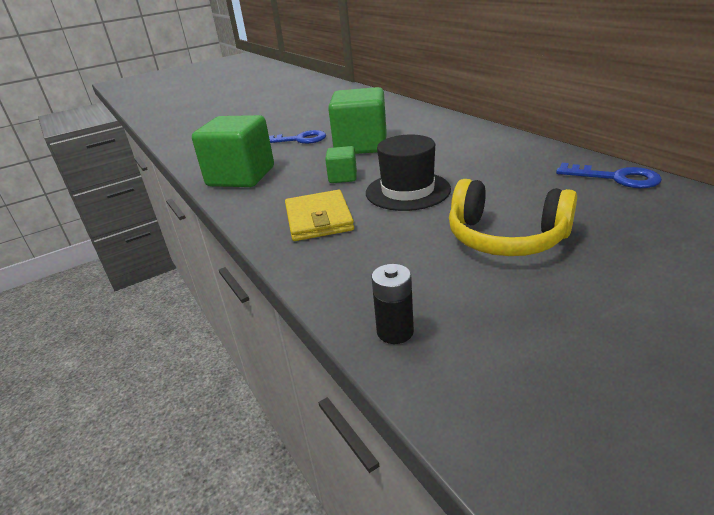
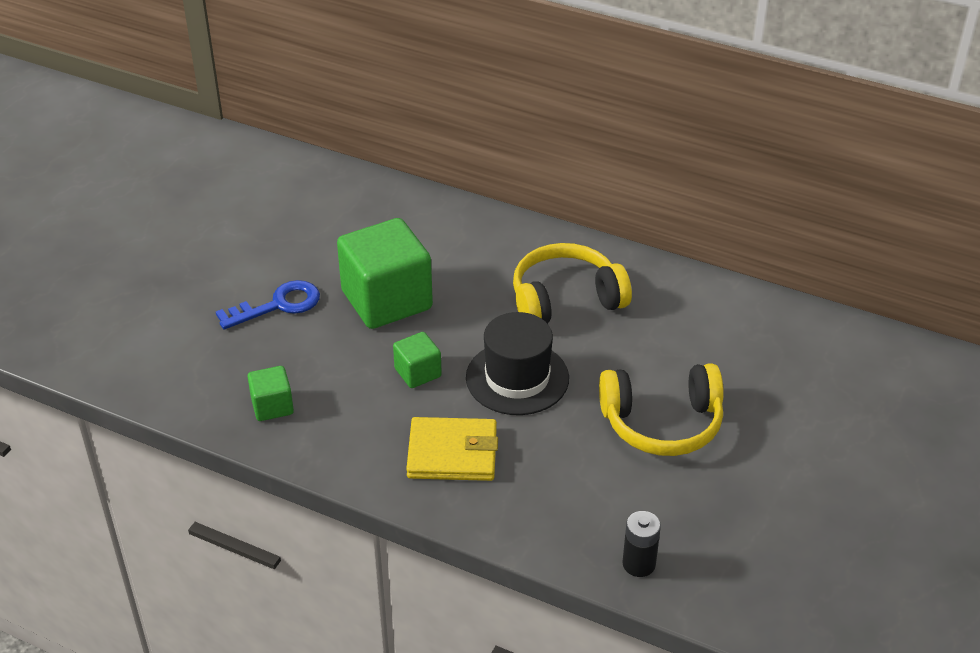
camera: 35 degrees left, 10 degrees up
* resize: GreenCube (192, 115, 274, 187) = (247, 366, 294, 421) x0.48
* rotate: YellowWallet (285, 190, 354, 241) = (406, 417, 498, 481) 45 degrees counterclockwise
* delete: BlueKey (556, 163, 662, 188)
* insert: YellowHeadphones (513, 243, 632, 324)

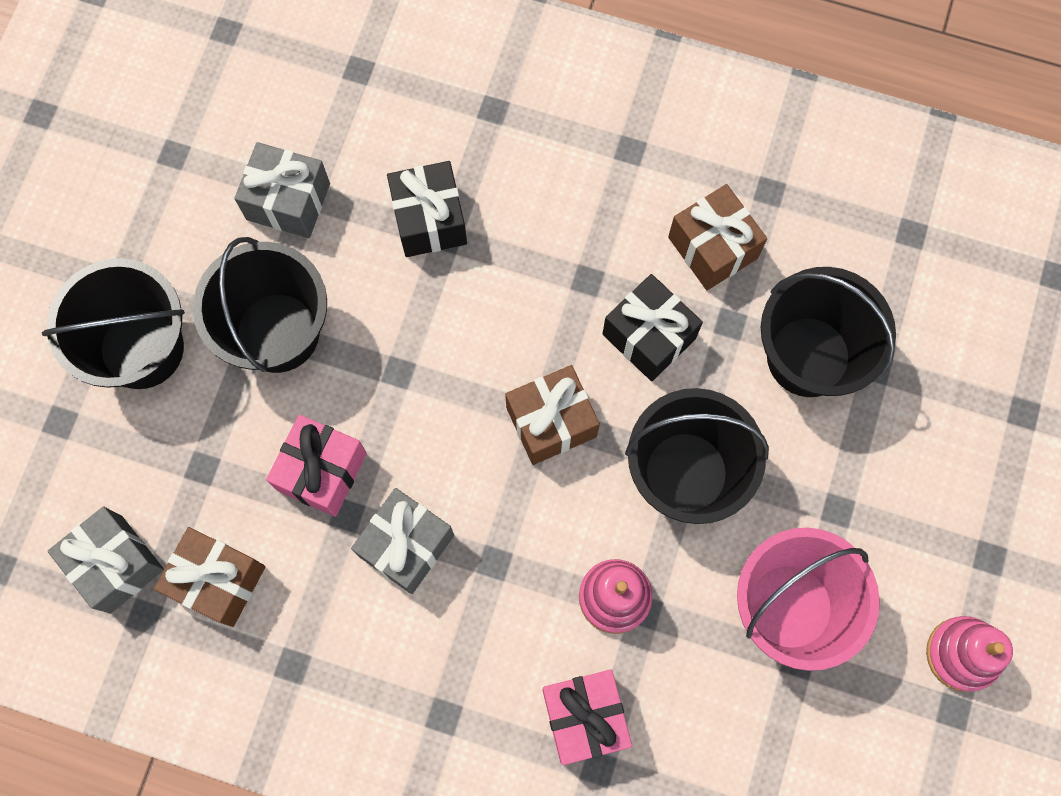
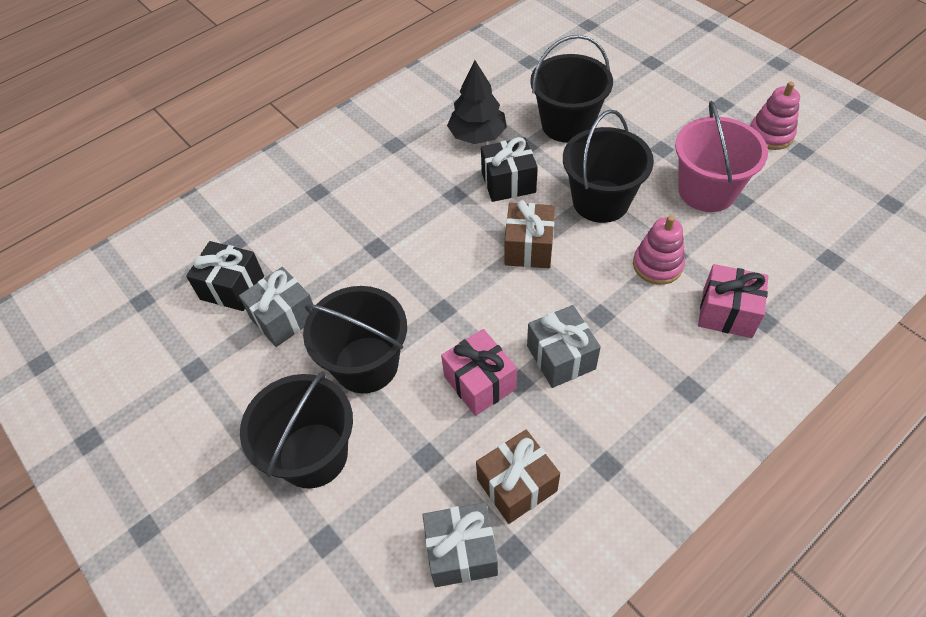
camera: 55 degrees left, 20 degrees down
* move: BlackGift (387, 161, 467, 257) to (186, 241, 264, 311)
* replace: BrownGift (668, 184, 767, 290) to BlackTree (447, 60, 507, 144)

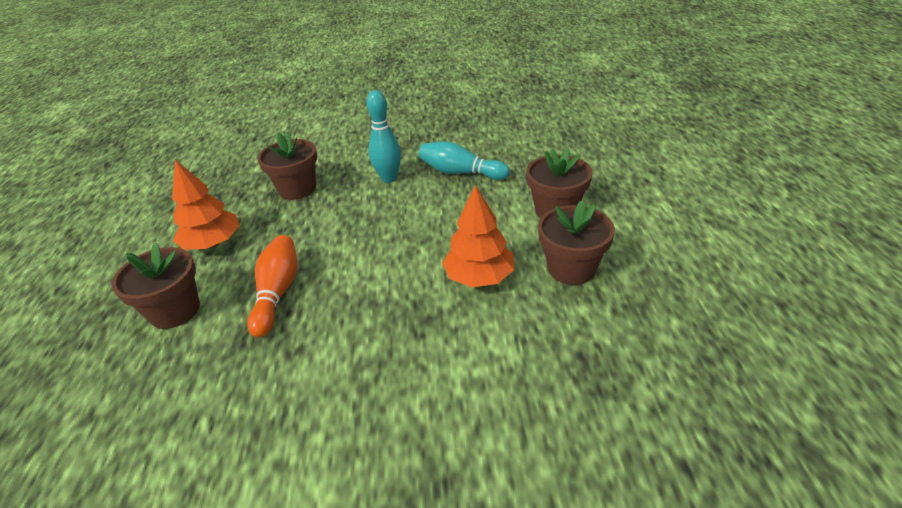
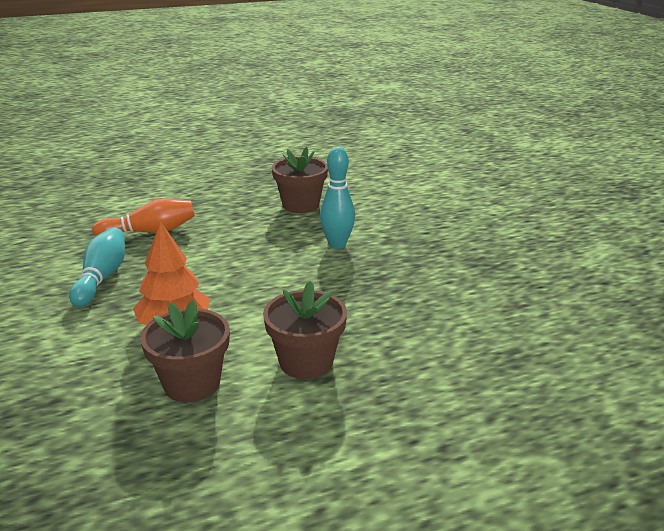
camera: 70 degrees right, 10 degrees down
* delete: BrownFlowerPot (111, 243, 200, 329)
* delete: OrangeTree (172, 160, 240, 250)
* move: TurquoiseBowlingPin (419, 141, 510, 180) to (69, 227, 125, 307)

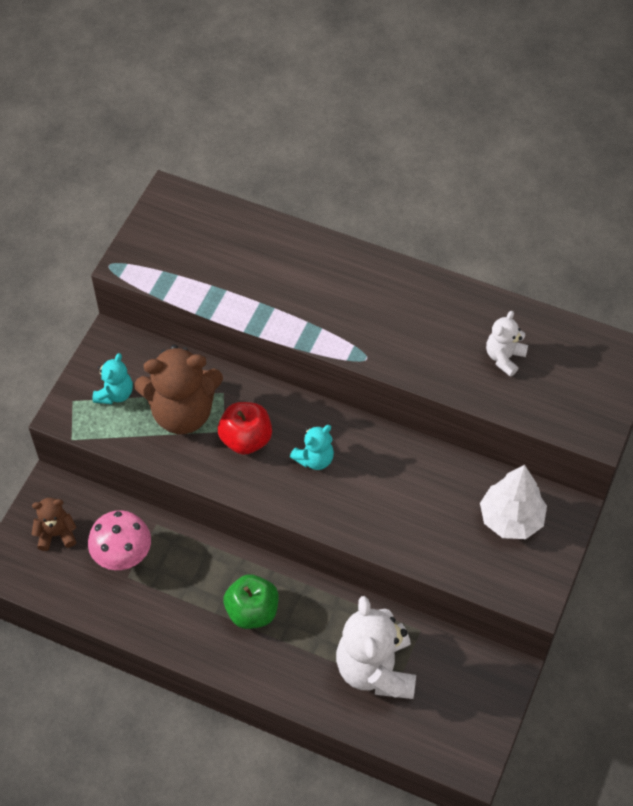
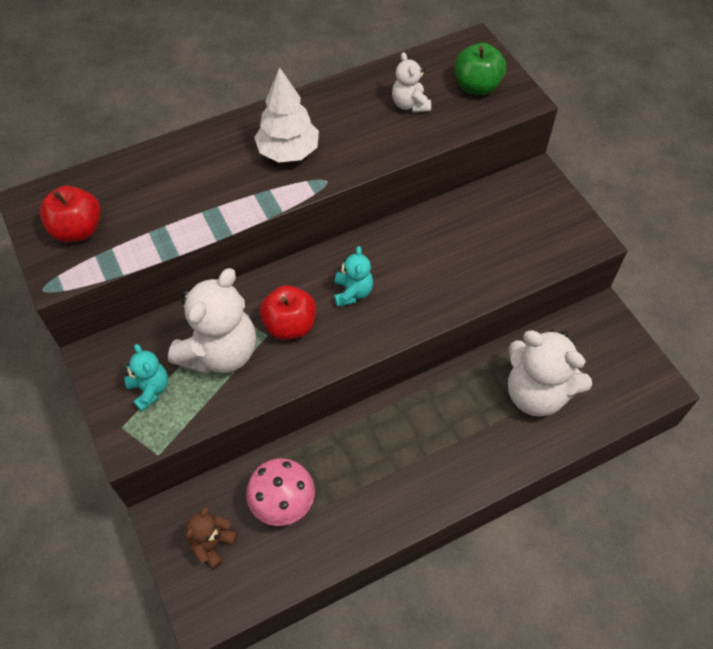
camera: 50 degrees left, 0 degrees up
* recolor: BrownTeddyBear (134, 345, 223, 434) to WhiteTeddyBear (168, 268, 256, 374)
* move: GreenApple (224, 574, 279, 629) to (455, 43, 506, 95)
* move: WhiteTree (480, 465, 547, 539) to (254, 67, 319, 163)
* insert: RedApple (40, 186, 101, 243)

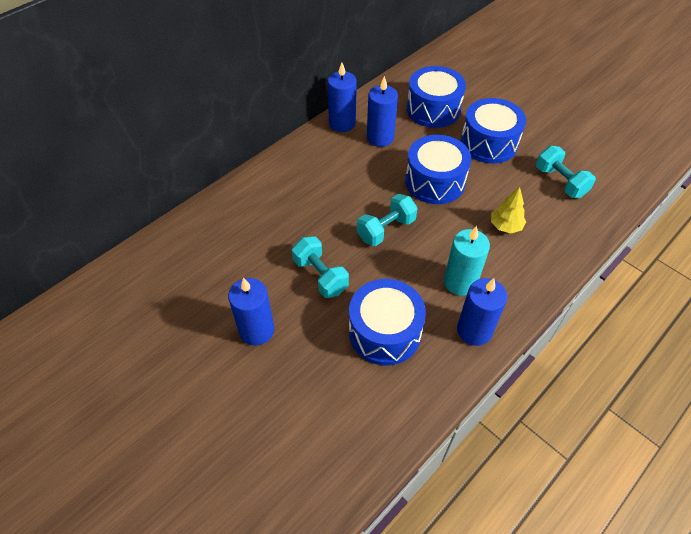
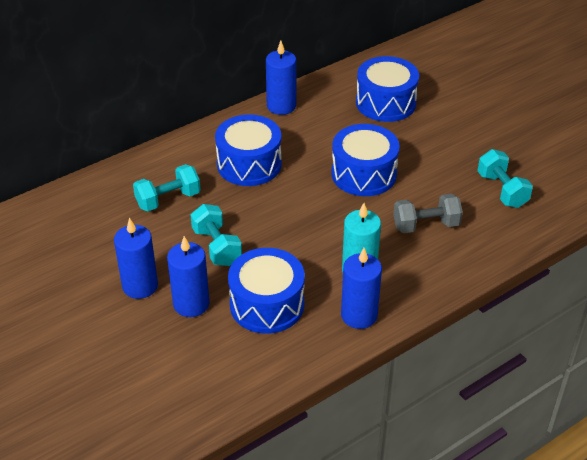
camera: 10 degrees right, 10 degrees down
* move: TurquoiseDumbbell (357, 194, 418, 246) to (133, 164, 201, 211)
* move: BlueCandle (367, 76, 398, 147) to (167, 236, 210, 317)
* move: BlueDrum (461, 98, 526, 163) to (215, 114, 282, 186)
* replace: YellowTree (491, 187, 526, 234) to GreyDumbbell (393, 193, 463, 234)

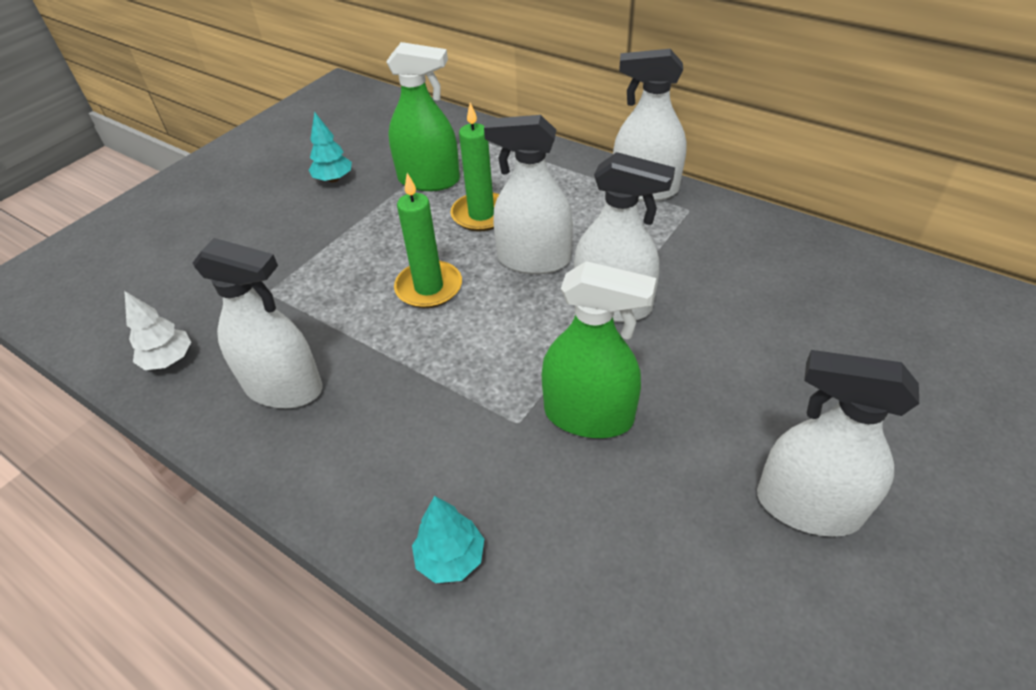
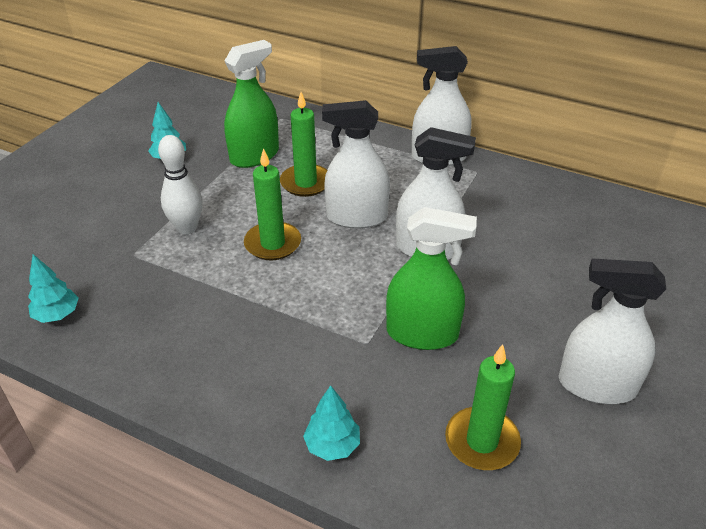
camera: 10 degrees left, 5 degrees down
* recolor: WhiteTree (124, 291, 191, 370) to TurquoiseTree (28, 254, 78, 323)
* delete: WhiteSprayBottle (193, 238, 322, 408)
* rotate: GreenSprayBottle (386, 42, 460, 191) = (224, 40, 279, 168) 45 degrees counterclockwise
* insert: WhiteBowlingPin (158, 135, 203, 234)
* insert: GreenCandle (445, 344, 521, 470)

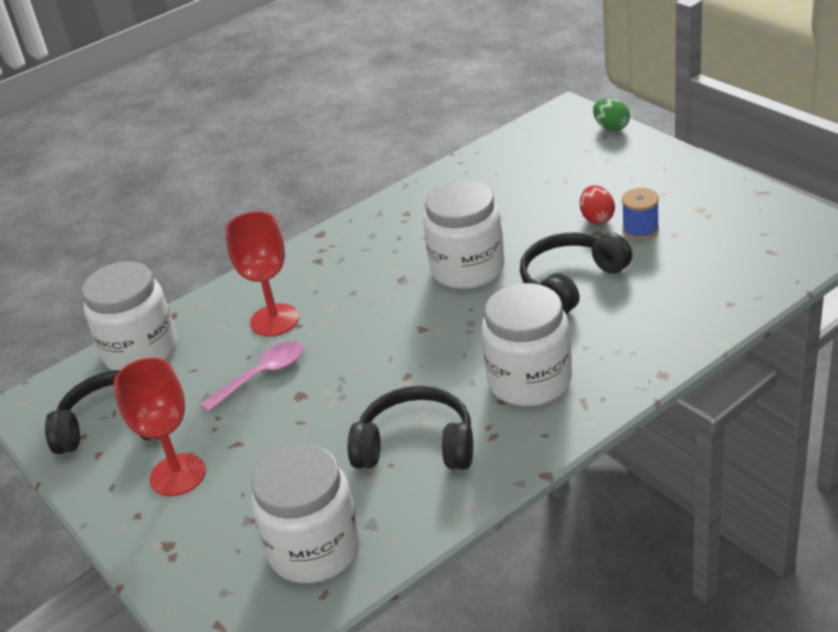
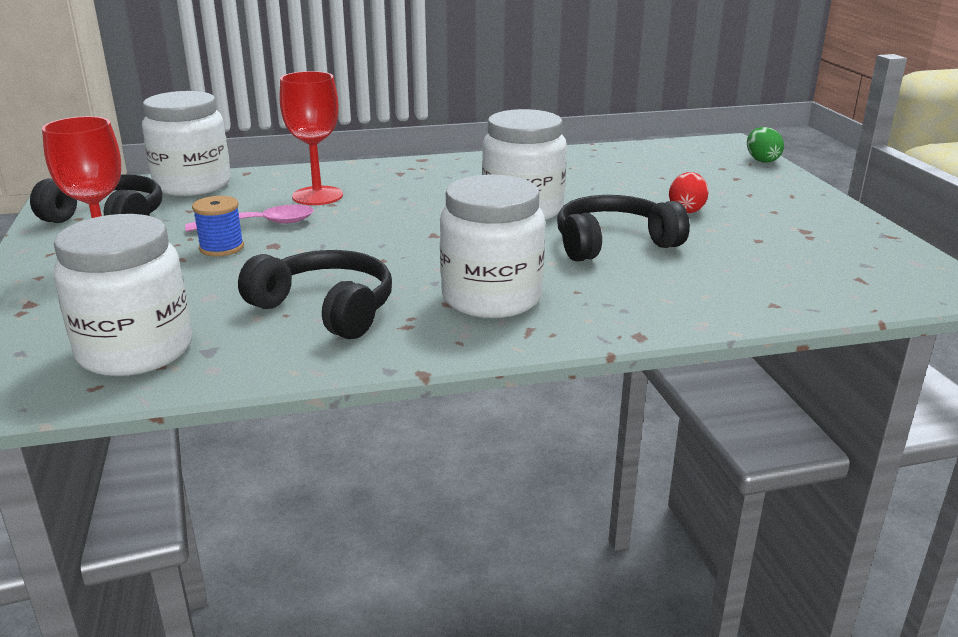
camera: 20 degrees right, 10 degrees down
* move: BlueSpool (622, 188, 659, 240) to (192, 196, 244, 256)

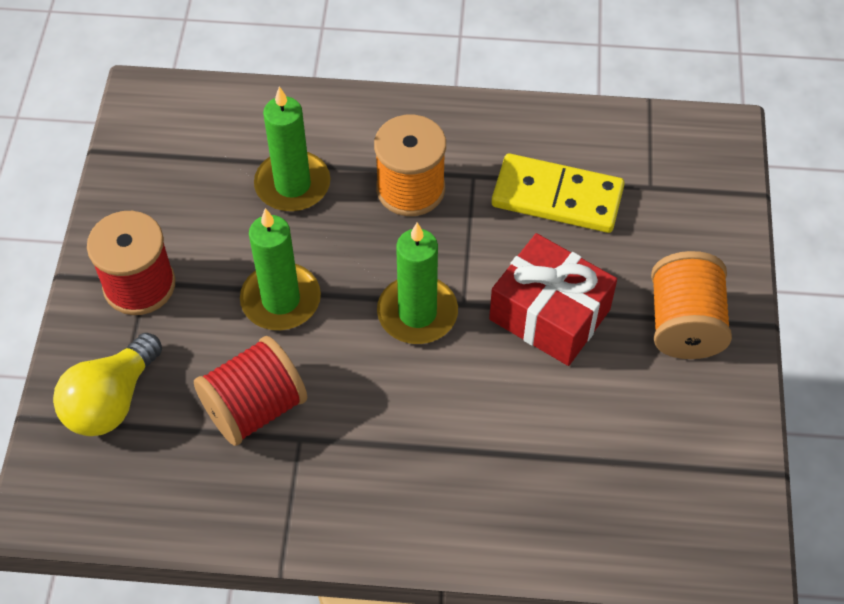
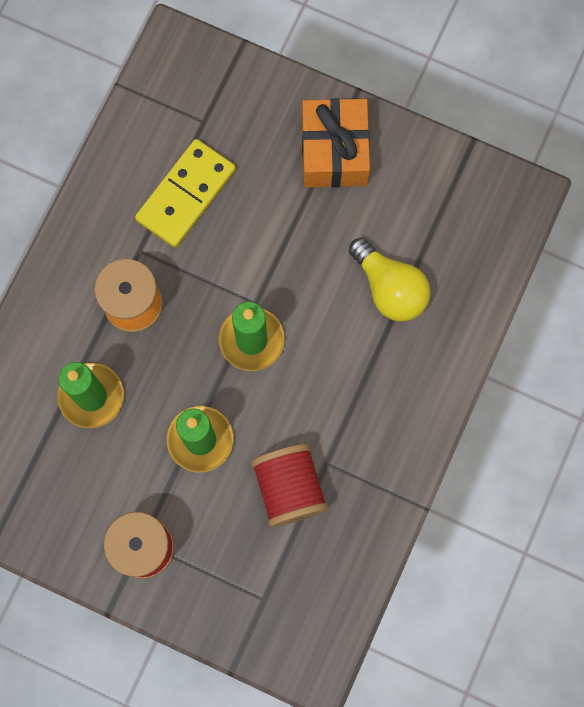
camera: 70 degrees left, 20 degrees up
* move: YellowLightBulb (53, 333, 162, 436) to (349, 238, 431, 321)
* delete: RedGift (489, 233, 617, 366)
* replace: OrangeSpool (651, 251, 732, 359) to OrangeGift (302, 98, 370, 188)

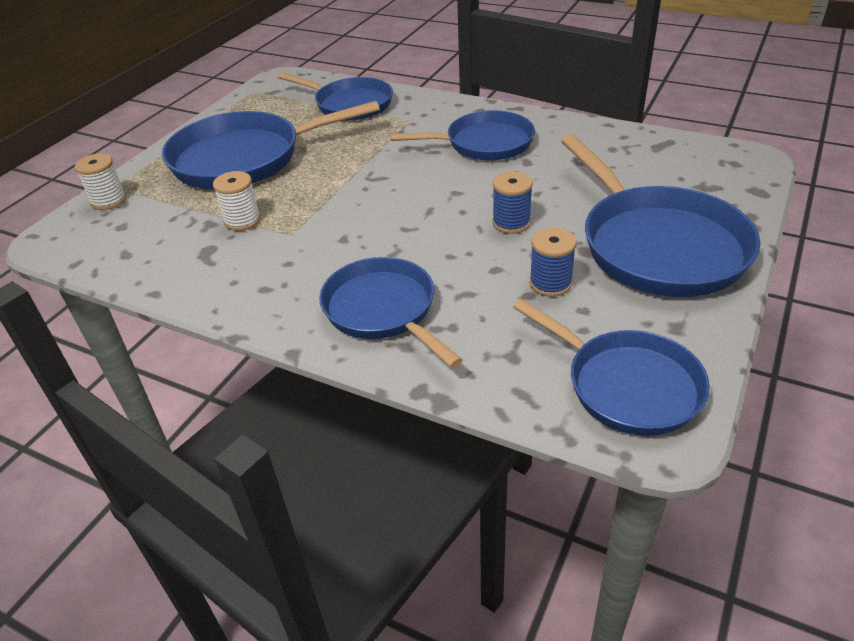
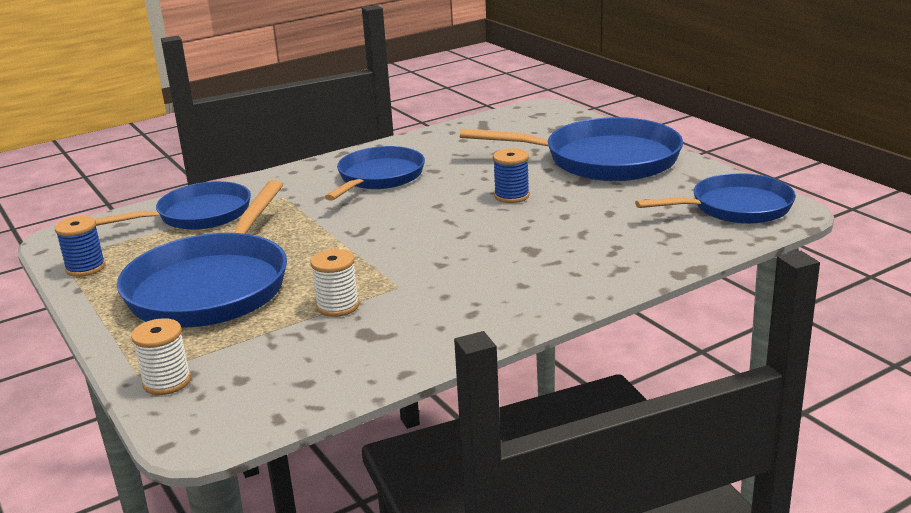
camera: 60 degrees left, 15 degrees down
* delete: BluePan (319, 257, 463, 368)
* move: BlueSpool (529, 228, 577, 297) to (55, 216, 106, 277)

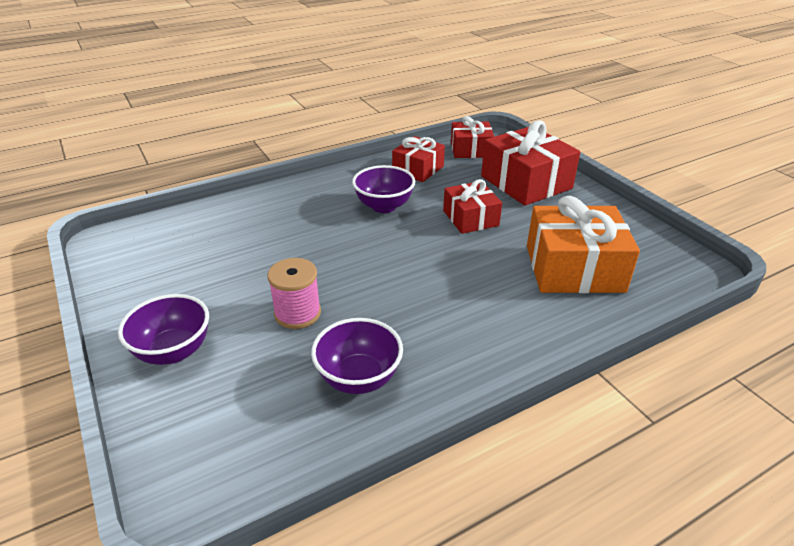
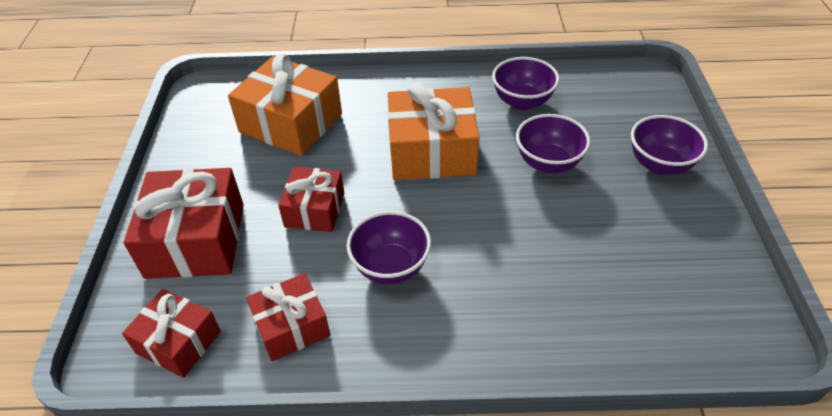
camera: 150 degrees left, 10 degrees up
* replace: PinkSpool (267, 258, 321, 329) to PurpleBowl (516, 114, 590, 173)
* insert: OrangeGift (388, 83, 479, 180)

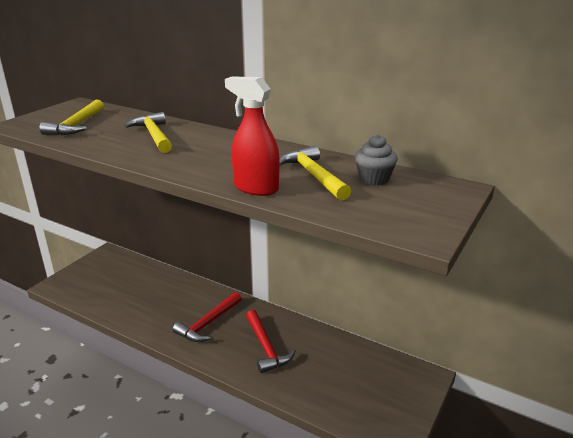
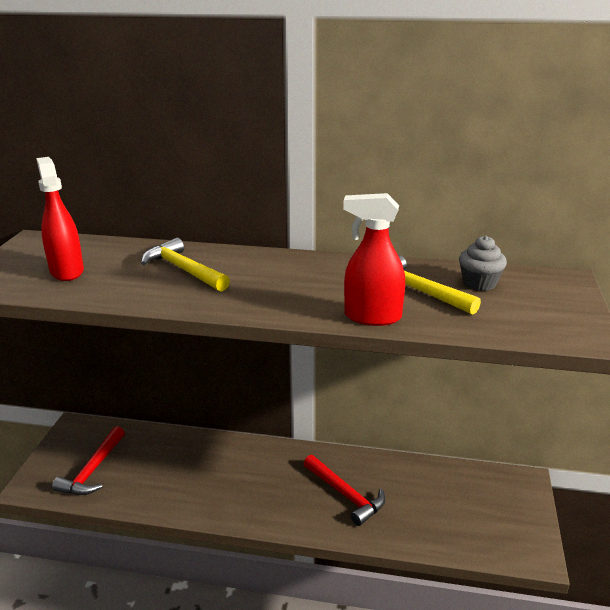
camera: 20 degrees left, 0 degrees up
* replace: YellowHammer (40, 100, 104, 135) to RedSprayBottle (36, 157, 84, 281)
* move: RedHammer (173, 292, 242, 342) to (52, 426, 125, 495)

